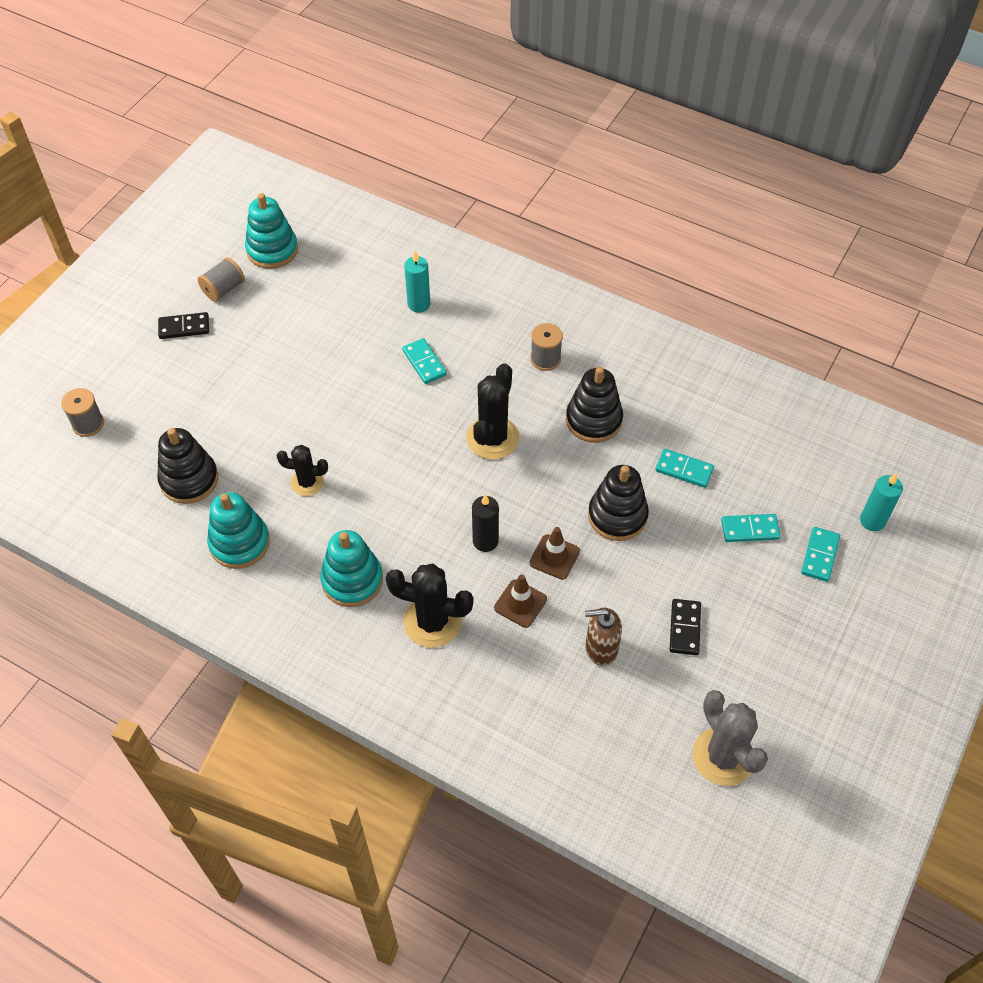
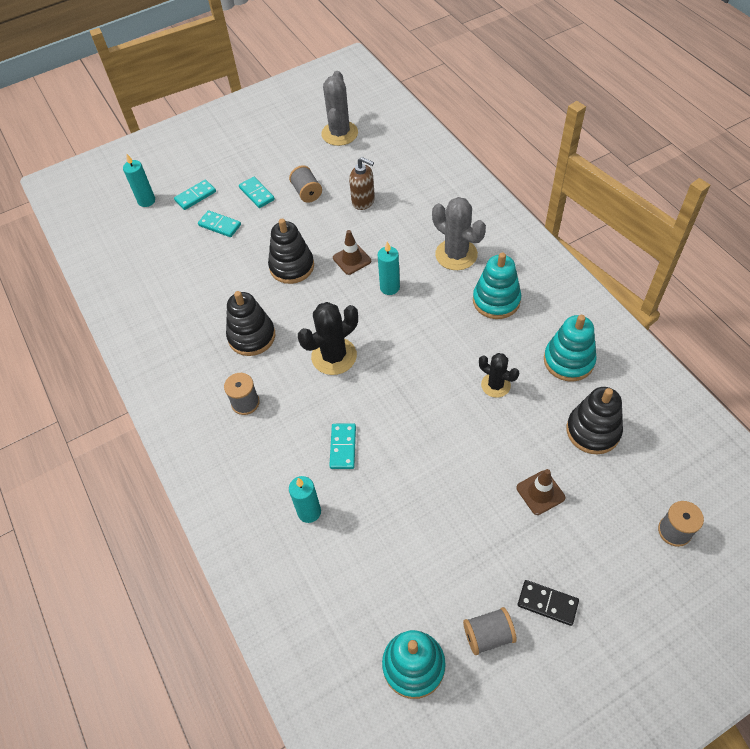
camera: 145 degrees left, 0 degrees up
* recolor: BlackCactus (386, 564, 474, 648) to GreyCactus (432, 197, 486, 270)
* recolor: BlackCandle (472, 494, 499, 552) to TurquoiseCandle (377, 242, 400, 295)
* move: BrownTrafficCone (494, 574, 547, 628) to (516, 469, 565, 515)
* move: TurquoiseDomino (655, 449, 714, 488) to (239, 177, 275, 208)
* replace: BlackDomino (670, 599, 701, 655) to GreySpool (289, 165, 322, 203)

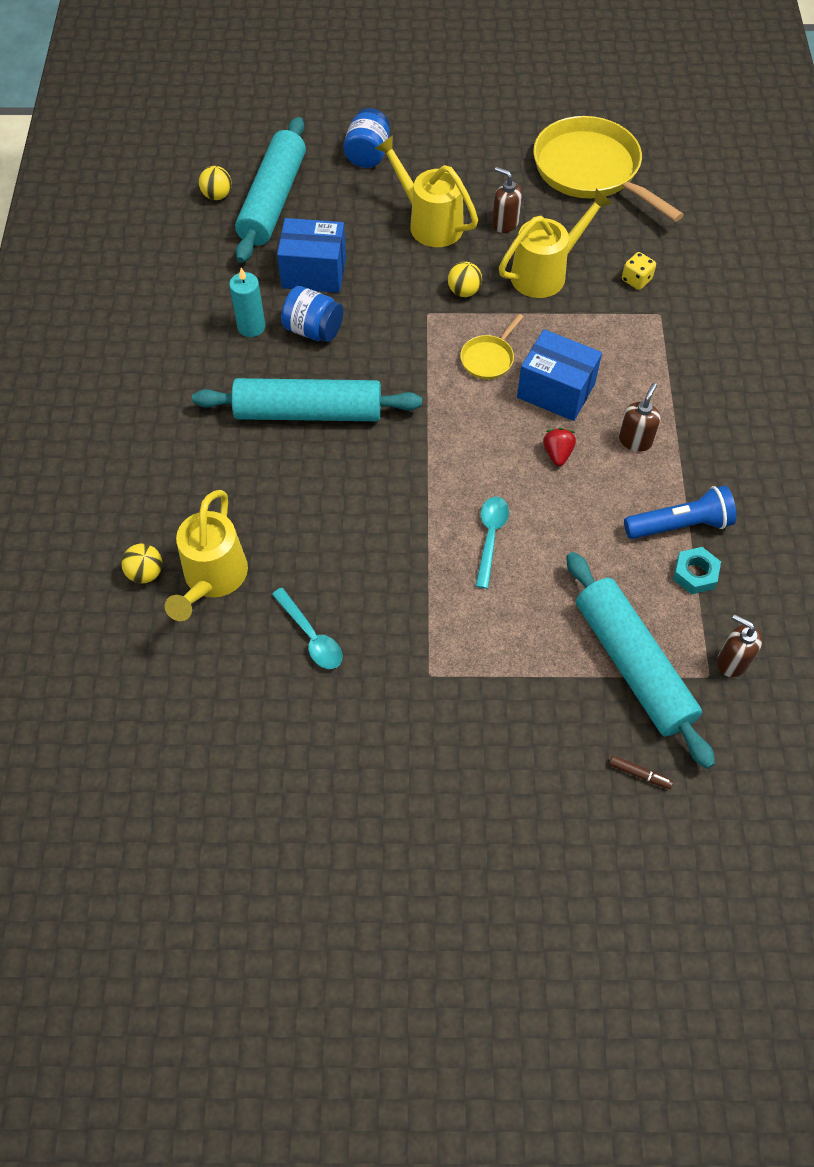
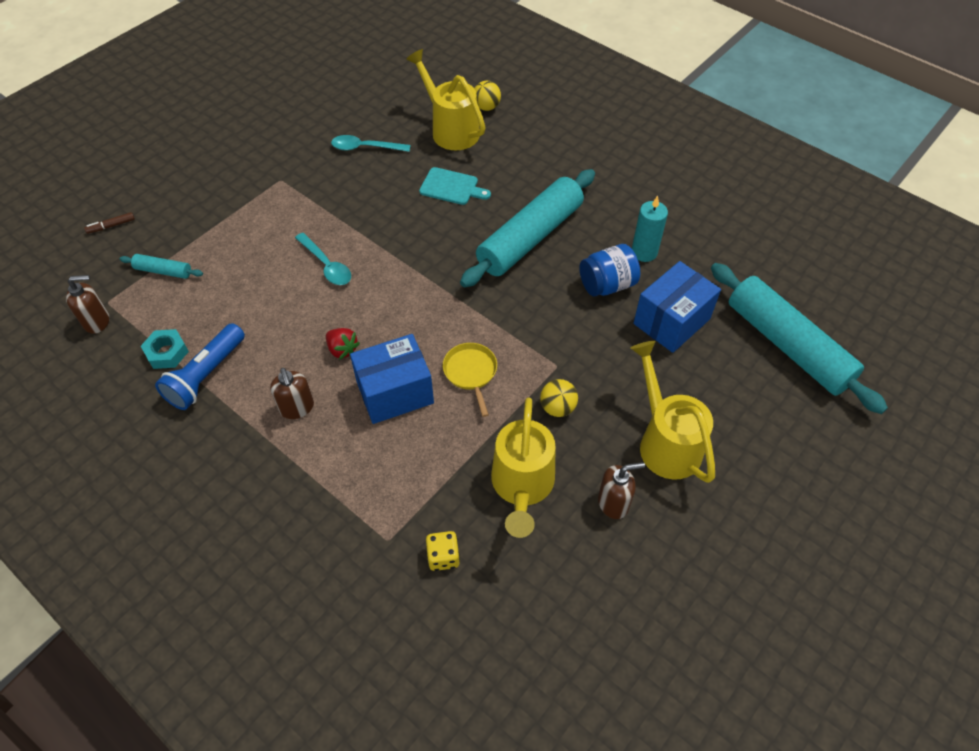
camera: 130 degrees right, 5 degrees down
* delete: YellowBall (199, 166, 232, 200)
* delete: BlueJar (343, 108, 390, 168)
* rotate: YellowWateringCan (375, 135, 478, 247) = (630, 341, 715, 483) 105 degrees counterclockwise
* delete: YellowPan (533, 116, 684, 222)
* resize: TurquoiseRollingPin (566, 552, 715, 769) = (119, 254, 203, 279) x0.43
* insert: TurquoiseCuttingBoard (419, 167, 491, 205)

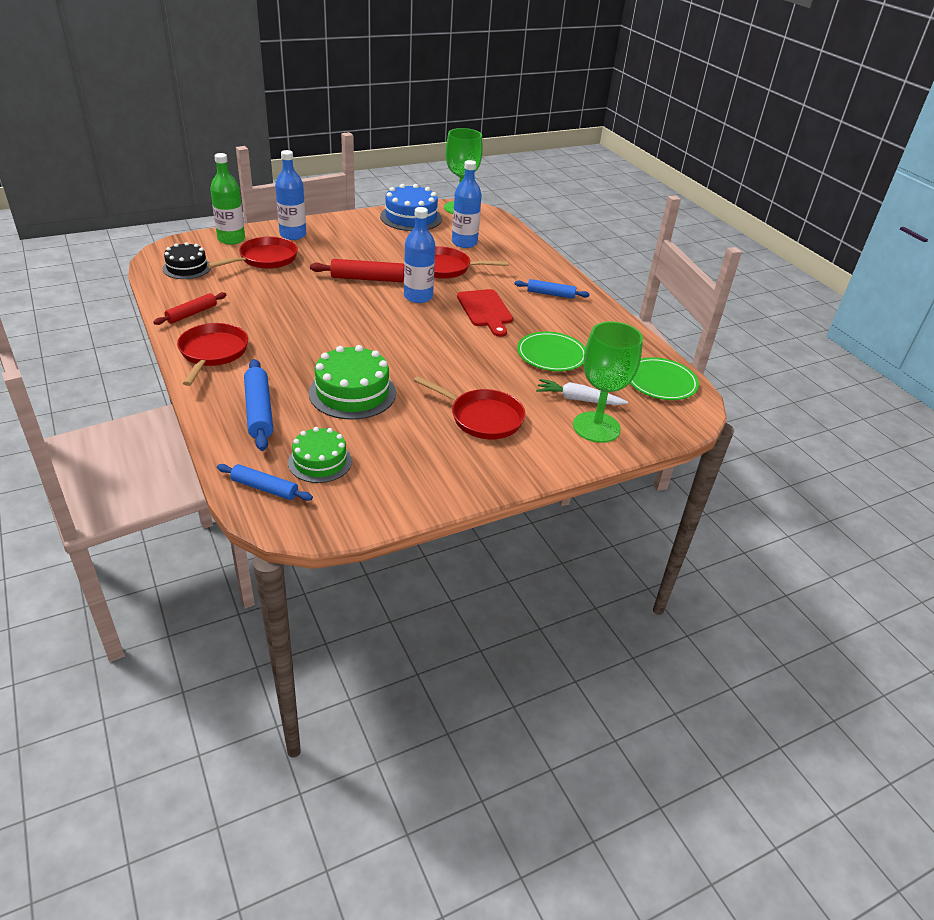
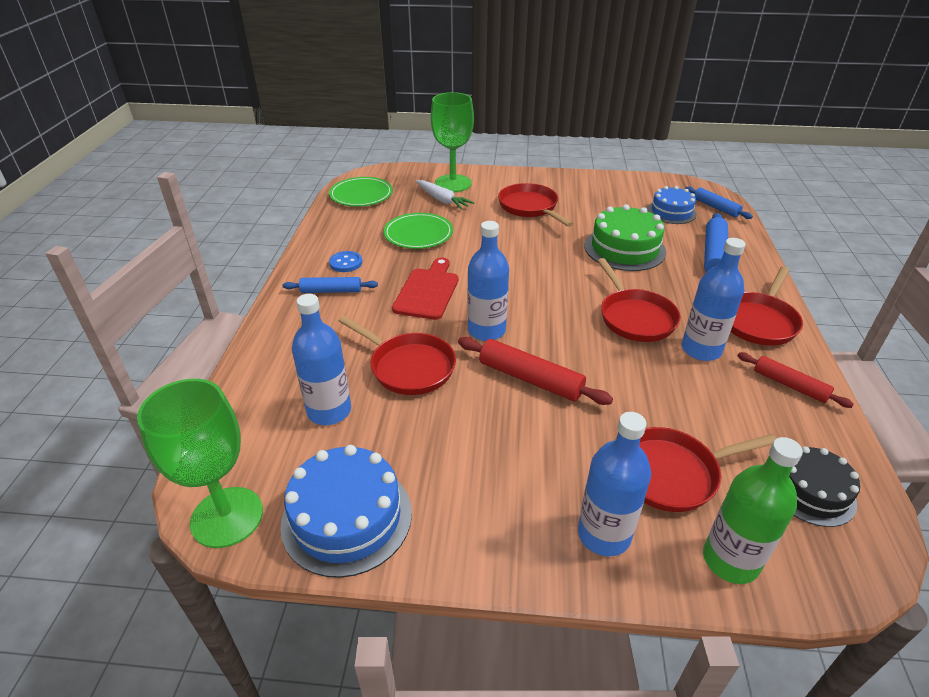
camera: 145 degrees left, 0 degrees up
* rotate: RedRollingPin (153, 292, 226, 325) = (737, 352, 854, 408) 60 degrees clockwise
* recolor: GreenCake (288, 427, 352, 483) to BlueCake (647, 186, 697, 224)
* rotate: BlueRollingPin (514, 279, 590, 299) = (282, 277, 378, 293) 45 degrees counterclockwise
* insert: BlueButton (329, 251, 362, 272)
* insert: RedPan (597, 258, 681, 342)
* insert: BlueBottle (682, 238, 746, 361)

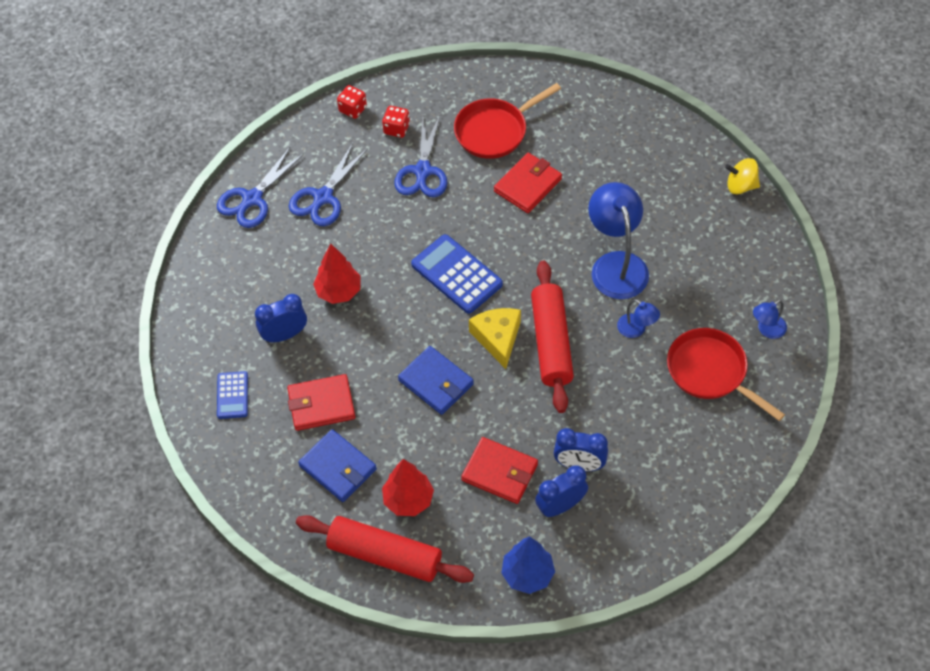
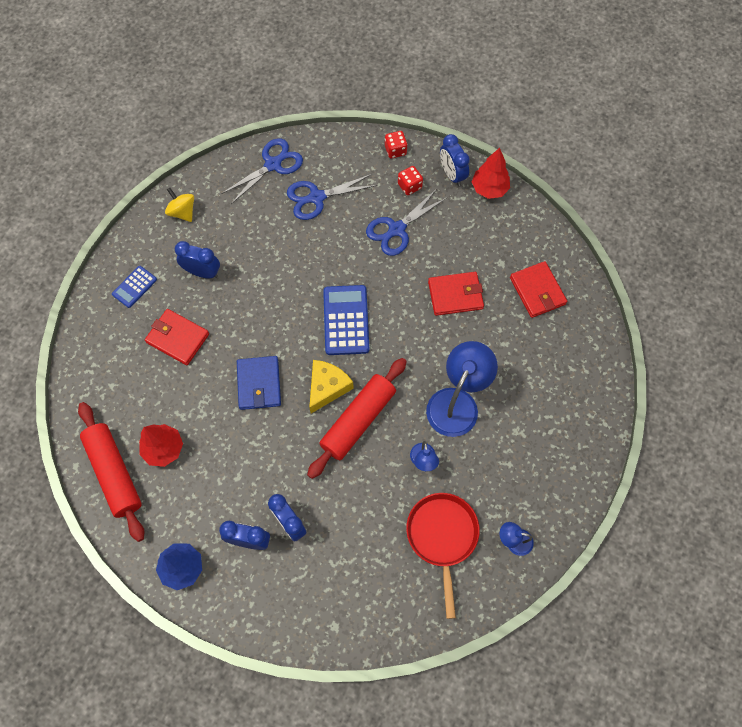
camera: 40 degrees right, 10 degrees up
* rotate: BlueScissors (217, 146, 304, 228) = (221, 138, 303, 204) 150 degrees clockwise
* delete: BlueWallet (298, 429, 377, 502)
* move: RedTree (313, 243, 361, 304) to (472, 148, 510, 199)
* delete: RedPan (454, 83, 561, 159)
* move: RedWallet (461, 437, 538, 504) to (510, 261, 567, 318)
* move: YellowSpinningTop (725, 158, 760, 195) to (165, 188, 194, 222)
* insert: BlueClock (440, 134, 470, 186)

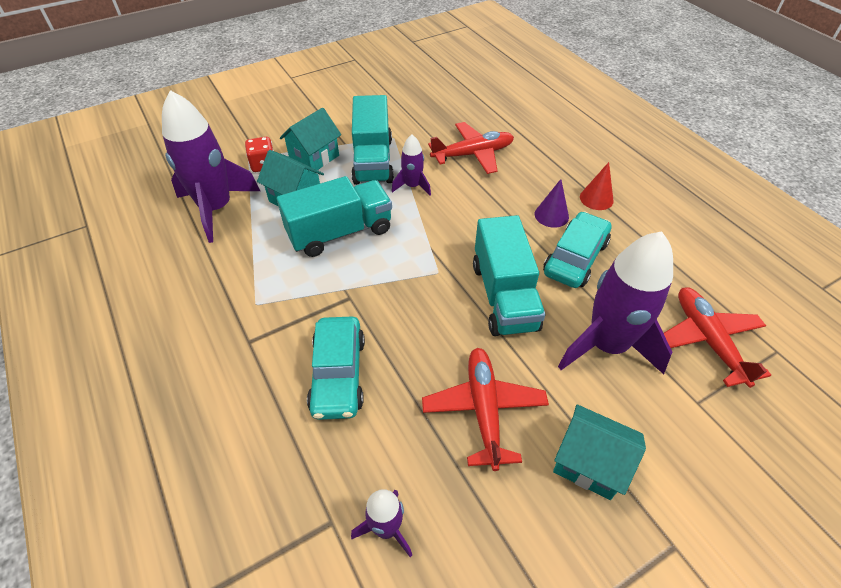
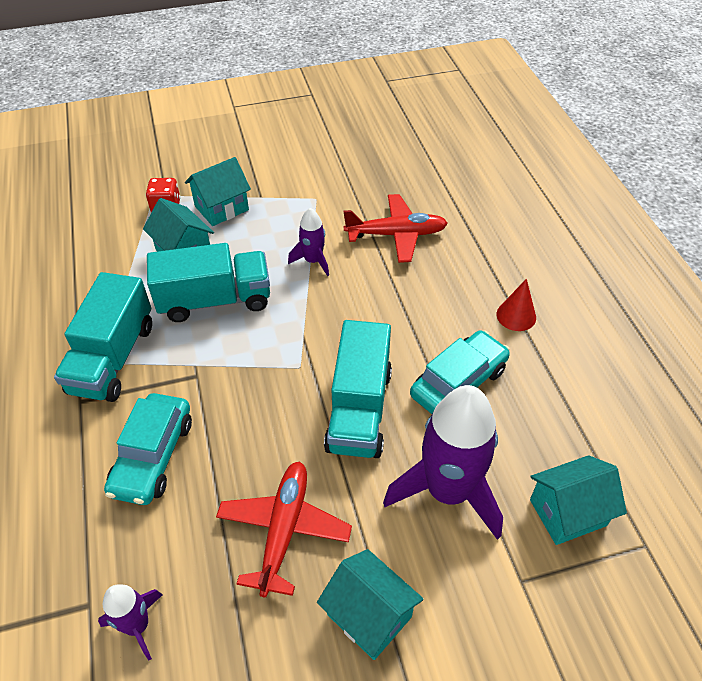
camera: 15 degrees right, 0 degrees up
* delete: PurpleRocket (162, 90, 260, 243)
* move: TurquoiseTruck (351, 95, 394, 185) to (54, 272, 152, 402)
* delete: PurpleCone (535, 179, 569, 228)
* replace: RedPlane (664, 287, 771, 388) to TurquoiseHouse (530, 455, 627, 545)

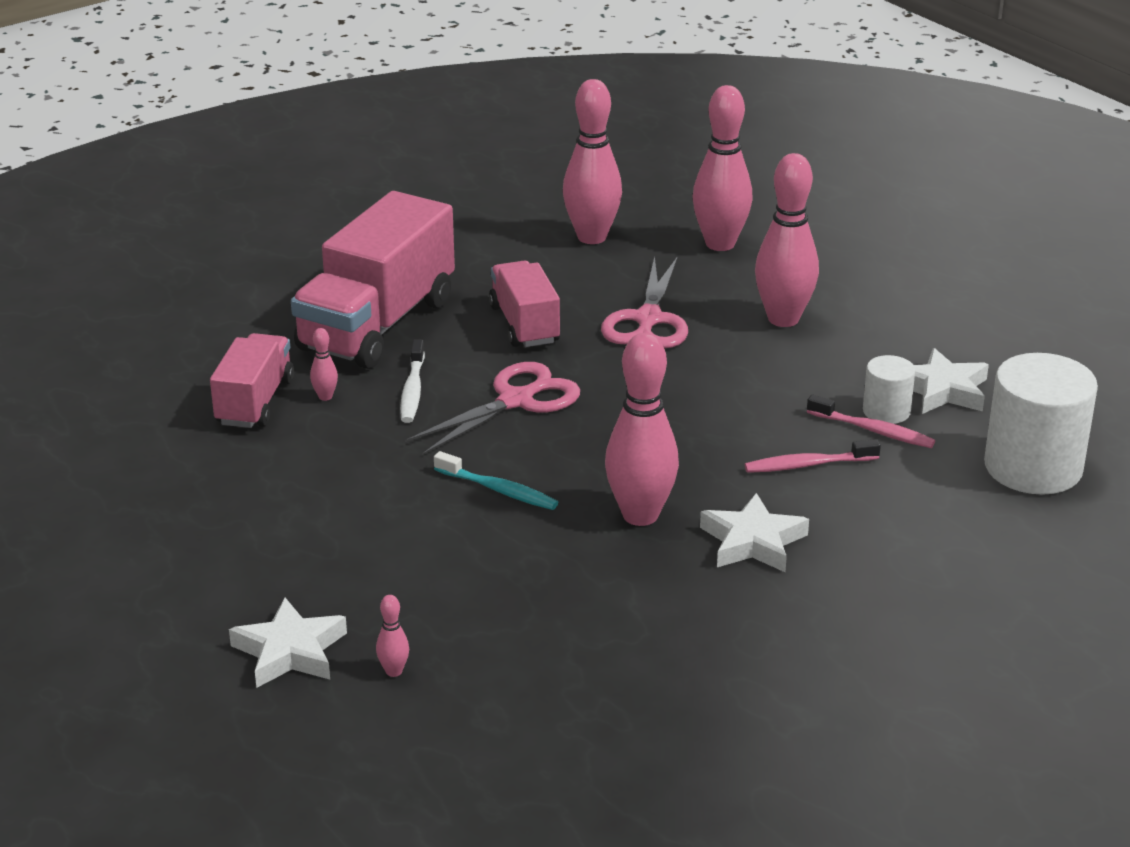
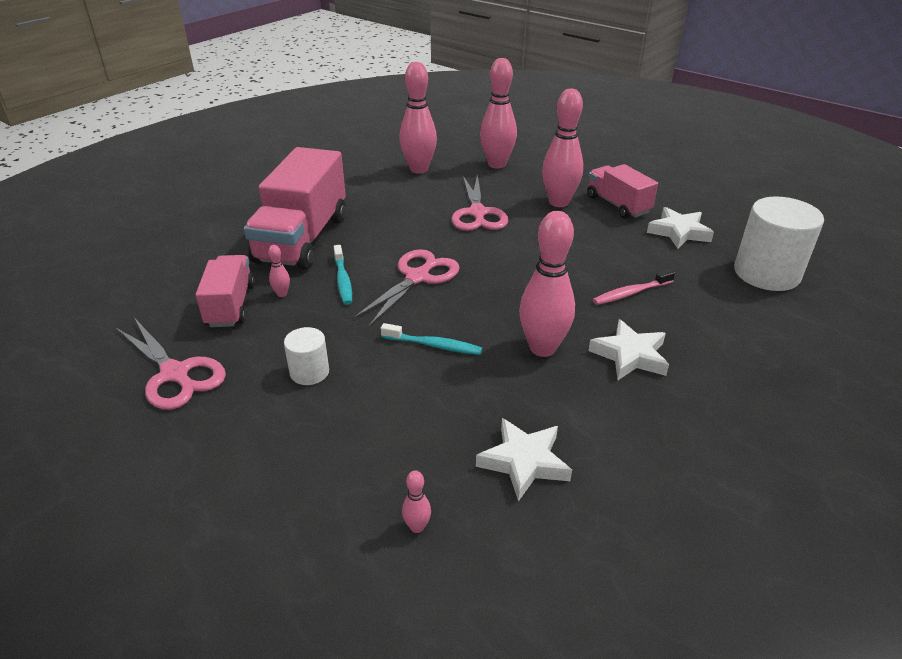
camera: 15 degrees left, 5 degrees up
* move: WhiteStar (229, 598, 347, 688) to (476, 418, 572, 501)
* recolor: WhiteToothbrush (400, 340, 425, 423) to TurquoiseToothbrush (333, 245, 352, 305)
* move: PinkTruck (489, 261, 560, 347) to (587, 164, 658, 219)
* delete: PinkToothbrush (807, 394, 935, 448)
* move: WhiteCylinder (863, 355, 915, 424) to (284, 327, 329, 385)
* insert: PinkScissors (116, 319, 226, 410)

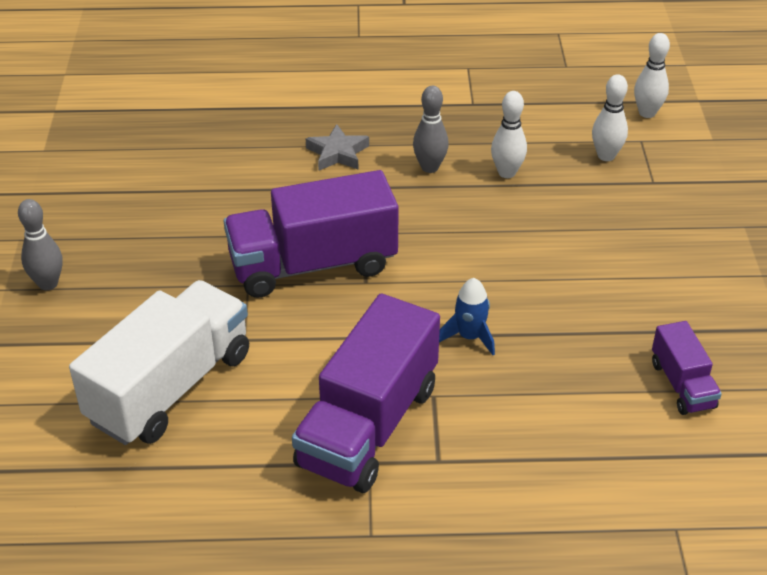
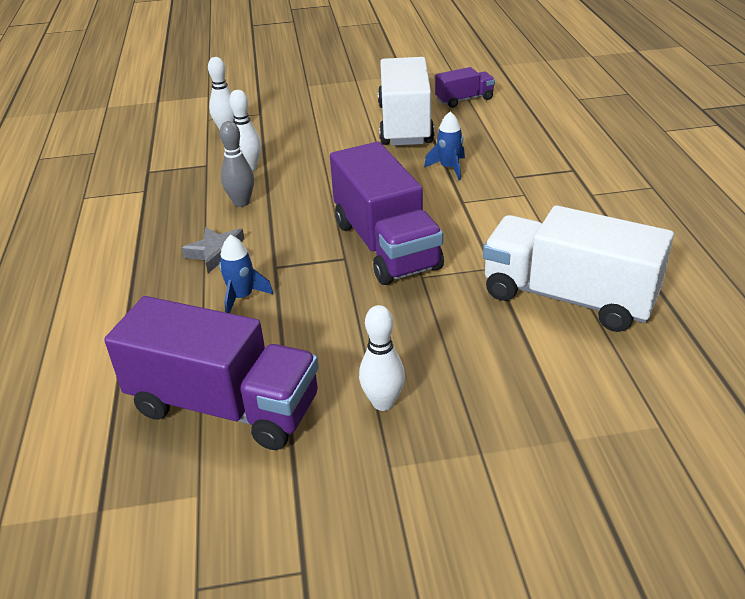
camera: 95 degrees left, 5 degrees down
* delete: GreyBowlingPin (18, 199, 62, 290)
* move: PurpleTruck (292, 293, 440, 493) to (104, 296, 319, 450)
* move: WhiteBowlingPin (634, 33, 670, 118) to (359, 305, 405, 411)
* insert: BlueRocket (219, 235, 273, 313)
* insert: WhiteTruck (378, 57, 434, 146)

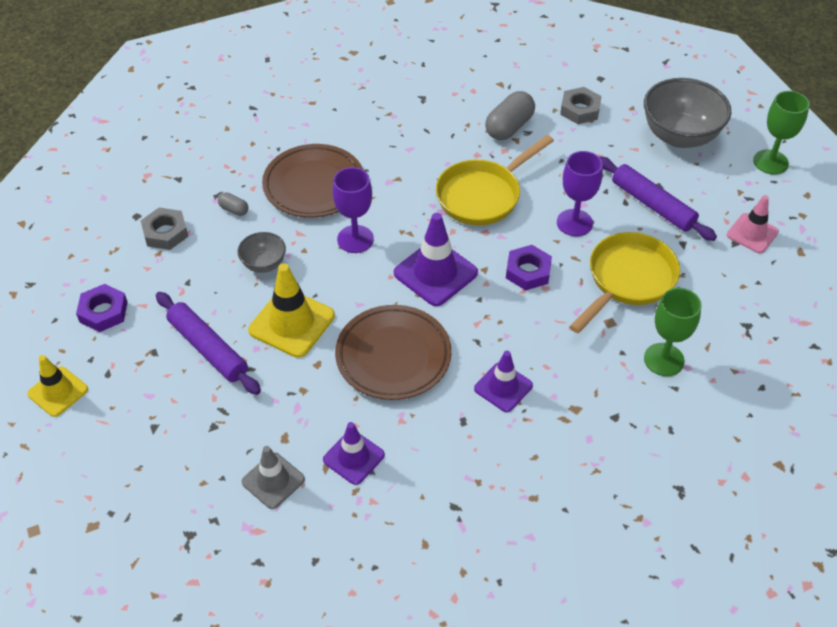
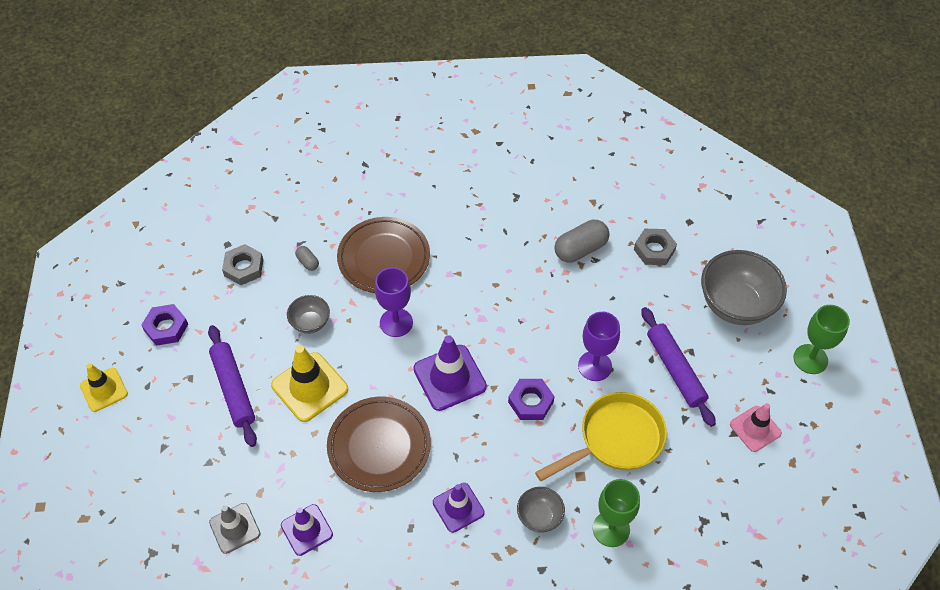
camera: 20 degrees right, 5 degrees up
* delete: YellowPan (436, 135, 554, 226)
* insert: GreyBowl (517, 487, 565, 533)

